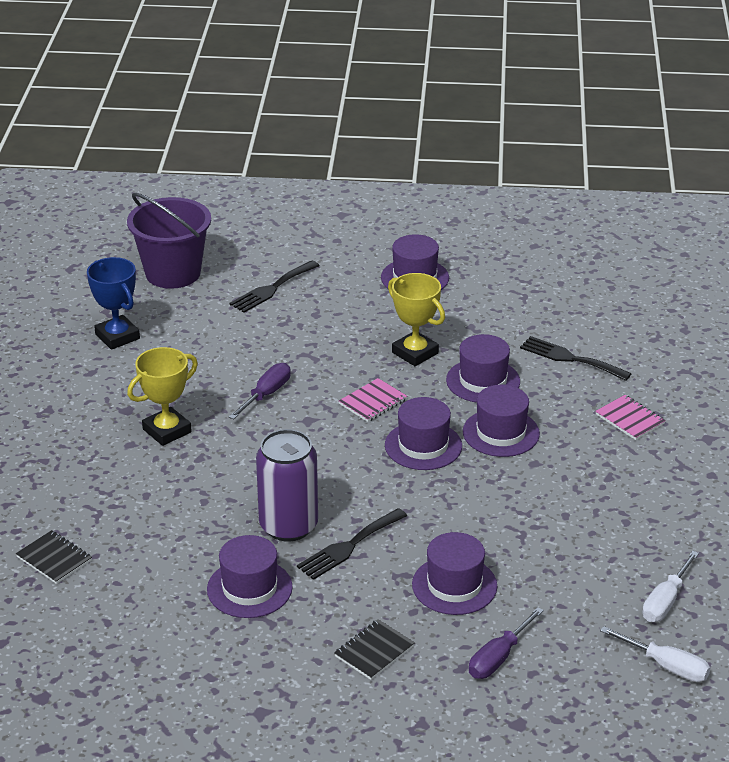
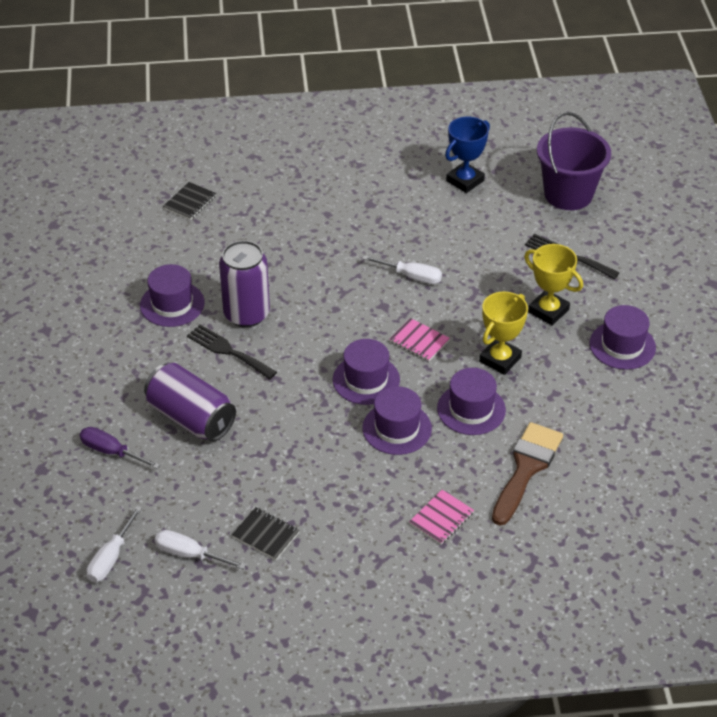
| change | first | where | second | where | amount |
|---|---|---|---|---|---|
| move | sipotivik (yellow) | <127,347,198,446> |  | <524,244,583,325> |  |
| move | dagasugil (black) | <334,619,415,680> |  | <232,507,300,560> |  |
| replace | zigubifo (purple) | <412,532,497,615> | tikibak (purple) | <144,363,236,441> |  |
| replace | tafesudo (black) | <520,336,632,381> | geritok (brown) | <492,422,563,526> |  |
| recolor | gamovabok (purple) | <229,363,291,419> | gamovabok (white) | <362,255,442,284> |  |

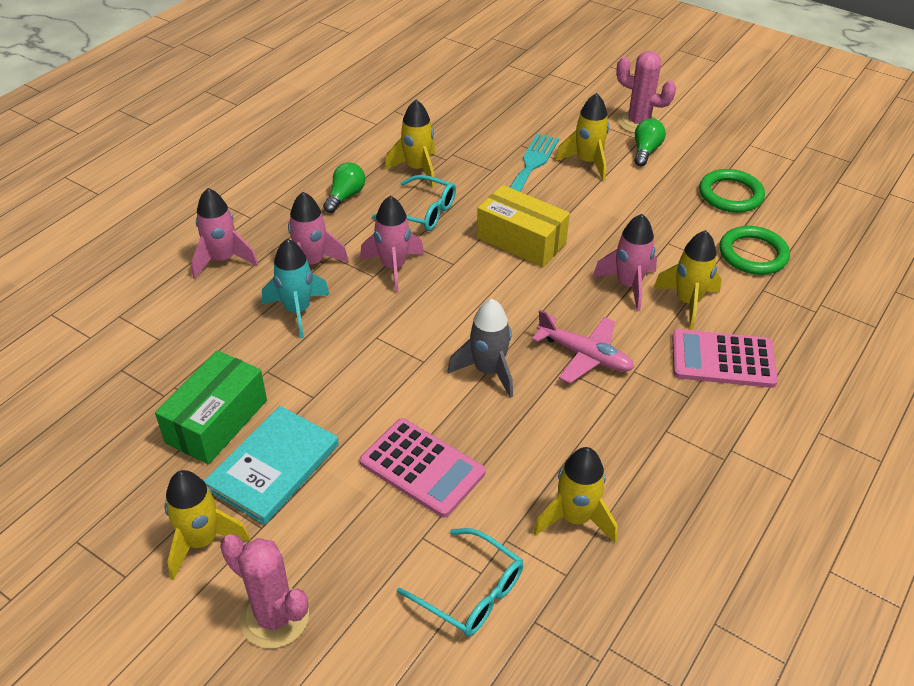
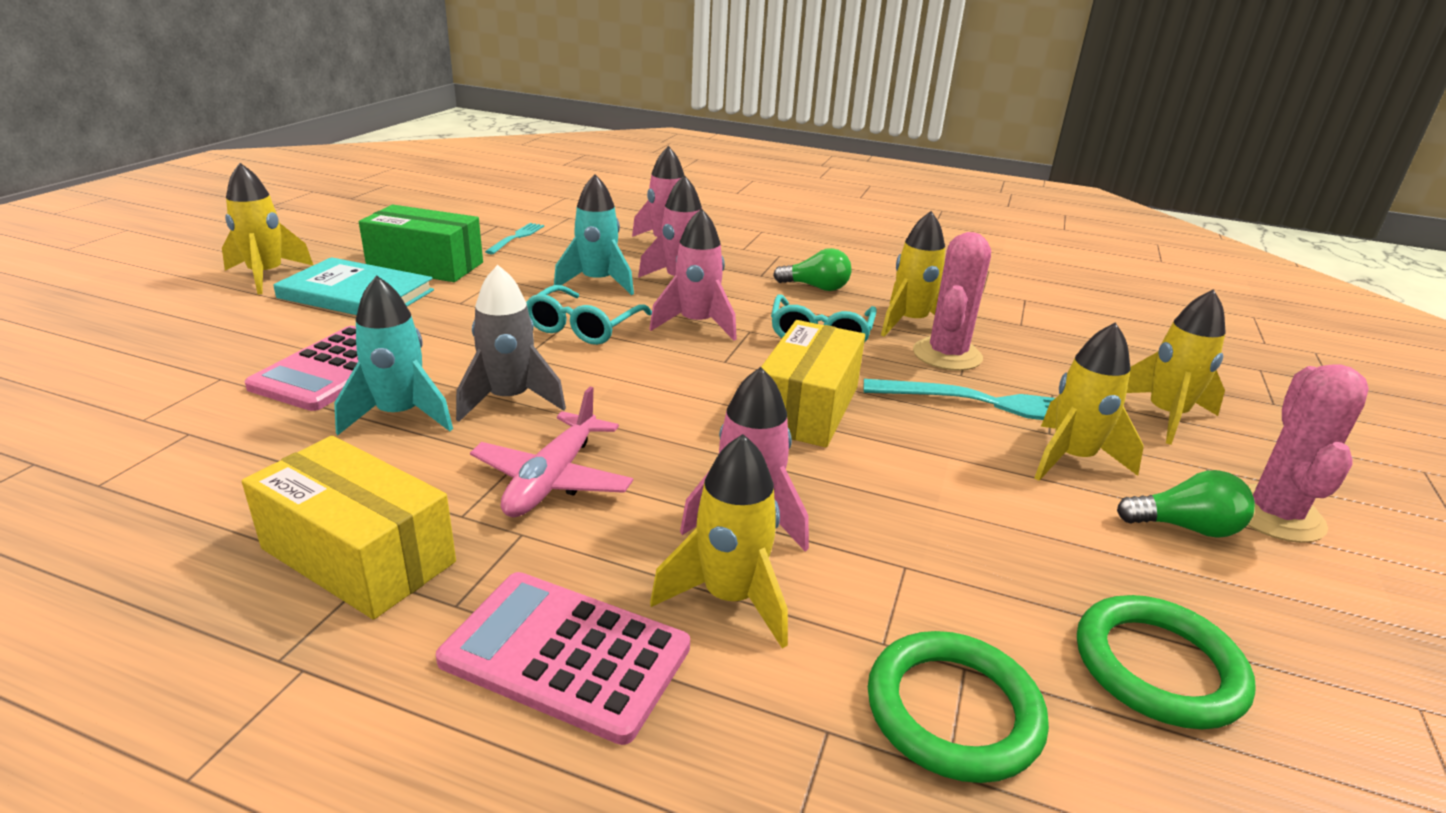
| change | first | where | second | where | amount |
|---|---|---|---|---|---|
| insert |  |  | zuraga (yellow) | <242,436,456,619> |  |
| insert |  |  | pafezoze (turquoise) | <334,275,453,435> |  |
| insert |  |  | tafesudo (turquoise) | <485,223,544,254> |  |
| move | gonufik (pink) | <220,534,309,649> |  | <913,232,991,371> |  |
| move | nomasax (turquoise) | <397,528,523,636> |  | <526,285,652,345> |  |
| move | pafezoze (yellow) | <533,447,617,543> |  | <1127,289,1225,445> |  |
| rotate | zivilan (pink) | <672,329,778,388> |  | <436,572,690,745> | 60 degrees counterclockwise |

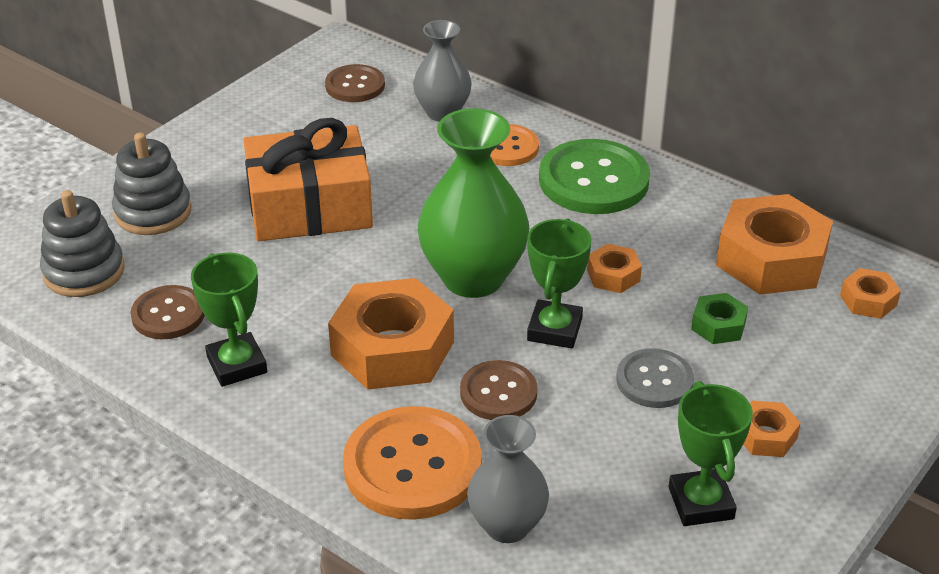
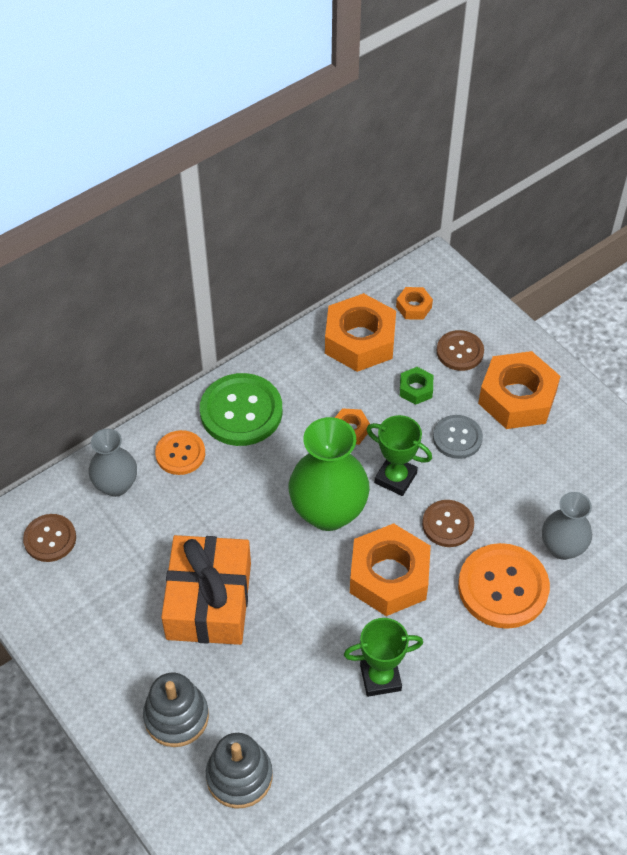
| change | first | where | second | where | amount |
|---|---|---|---|---|---|
| delete | sipotivik (green) | <669,381,753,526> |  |  |  |
| move | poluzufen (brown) | <131,285,205,339> |  | <437,330,484,371> |  |
| resize | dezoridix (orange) | <743,401,801,457> |  | <478,351,560,429> | x2.13 |

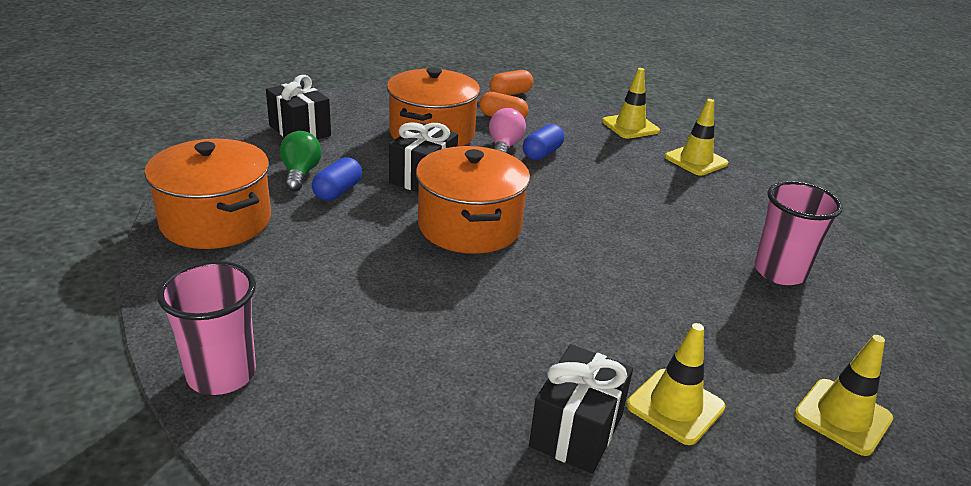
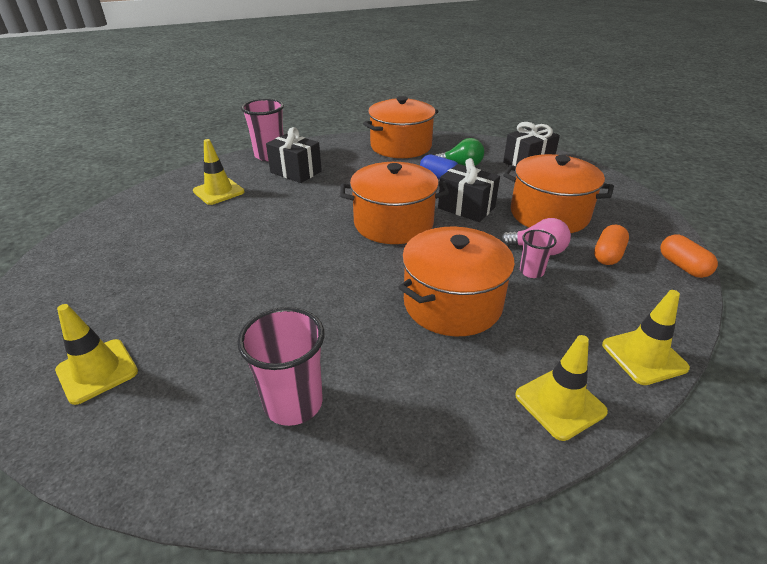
| change | first | where | second | where | amount |
|---|---|---|---|---|---|
| insert |  |  | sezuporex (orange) | <398,227,515,336> |  |
| move | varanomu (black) | <529,344,633,474> |  | <266,127,322,183> |  |
| move | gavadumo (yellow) | <627,323,726,445> |  | <193,139,245,205> |  |
| replace | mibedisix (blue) | <523,124,564,160> | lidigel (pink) | <520,230,557,278> |  |

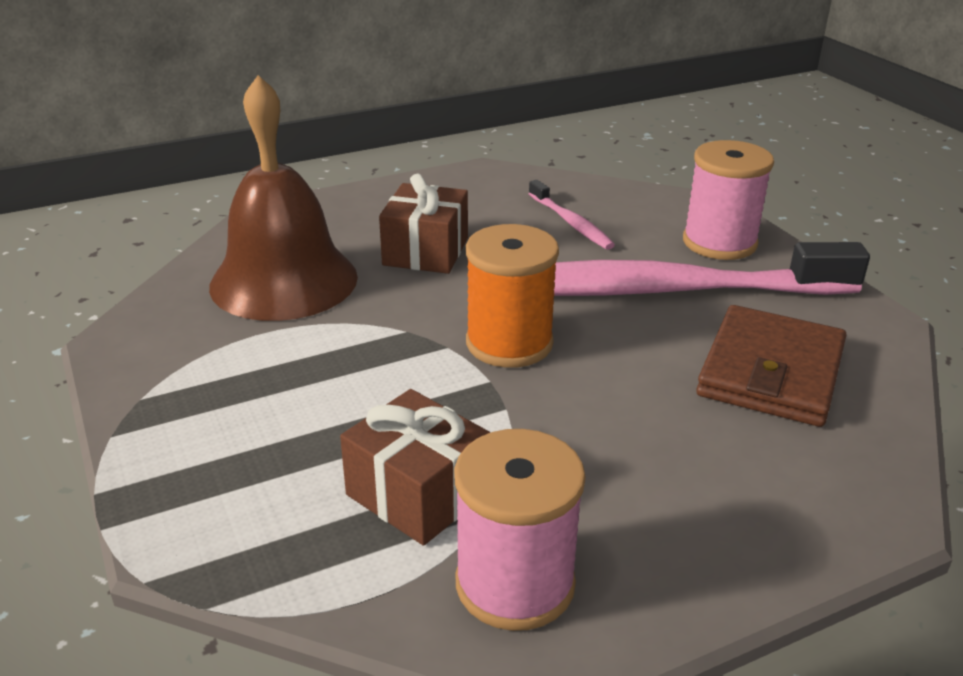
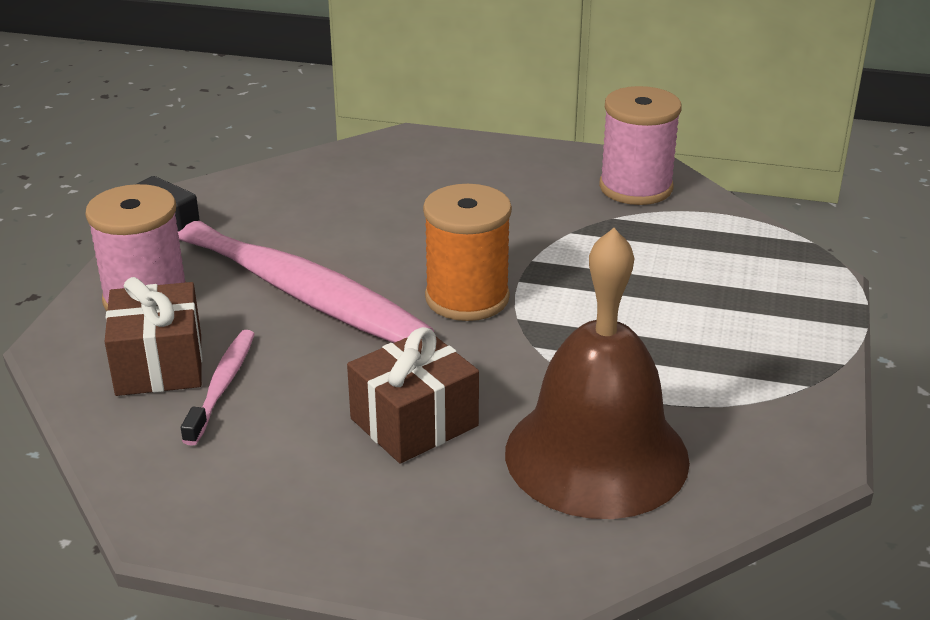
| change | first | where | second | where | amount |
|---|---|---|---|---|---|
| delete | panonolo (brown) | <696,305,846,427> |  |  |  |
| move | varanomu (brown) | <340,389,491,546> |  | <105,277,202,396> |  |

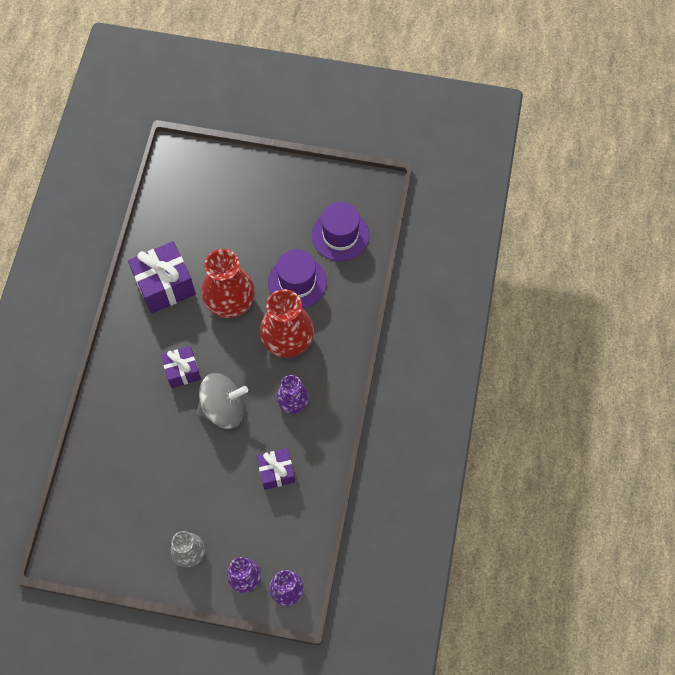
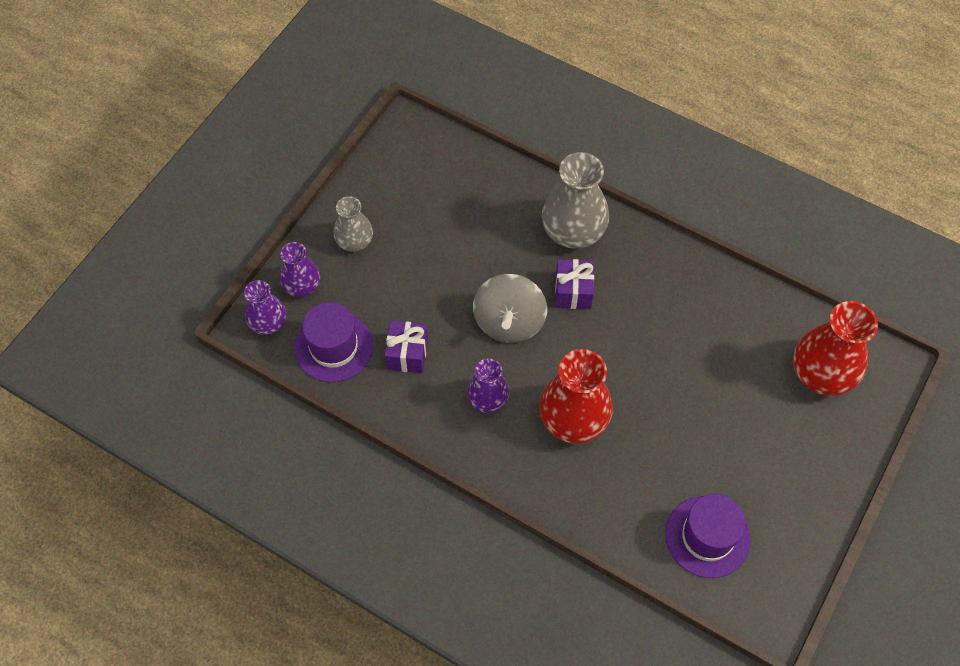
| change | first | where | second | where | amount |
|---|---|---|---|---|---|
| delete | varanomu (purple) | <128,241,196,314> |  |  |  |
| insert |  |  | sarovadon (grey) | <542,152,609,249> |  |
| move | sarovadon (red) | <201,249,255,318> |  | <793,301,878,396> |  |
| move | zigubifo (purple) | <268,249,327,309> |  | <295,302,373,382> |  |

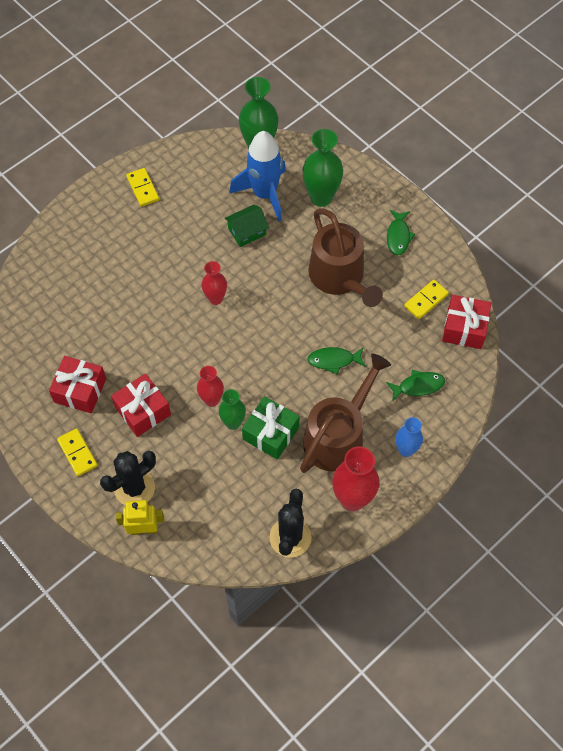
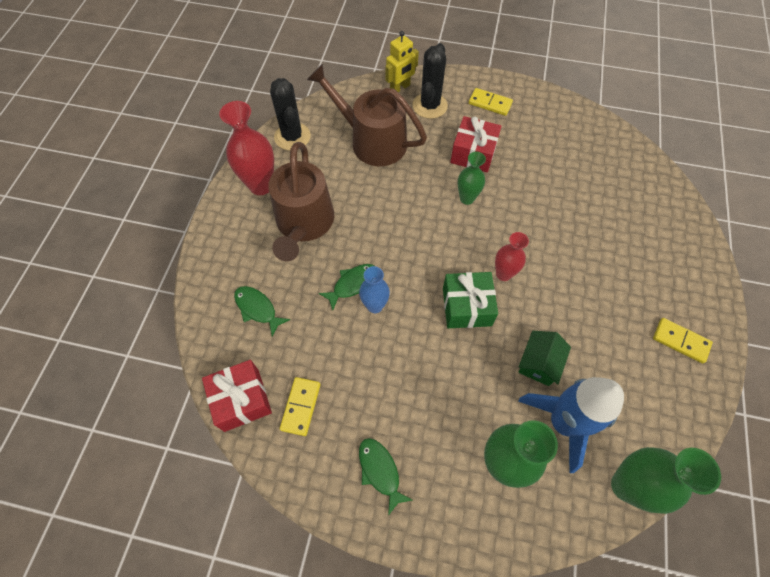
| change | first | where | second | where | amount |
|---|---|---|---|---|---|
| delete | varanomu (red) | <49,356,106,413> |  |  |  |
| delete | sarovadon (red) | <197,366,224,407> |  |  |  |
| move | sarovadon (green) | <219,389,246,430> |  | <458,152,486,205> |  |
| move | varanomu (green) | <242,396,300,460> |  | <443,272,498,328> |  |
| move | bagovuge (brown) | <308,209,383,307> |  | <307,64,427,166> |  |
| move | sarovadon (blue) | <395,417,423,457> |  | <359,266,390,313> |  |
| rotate | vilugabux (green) | <386,370,445,402> |  | <234,286,290,337> | 90 degrees clockwise |

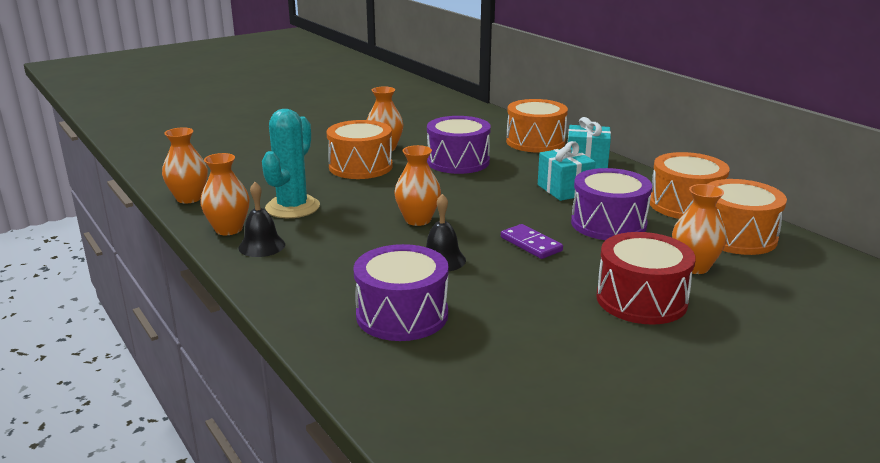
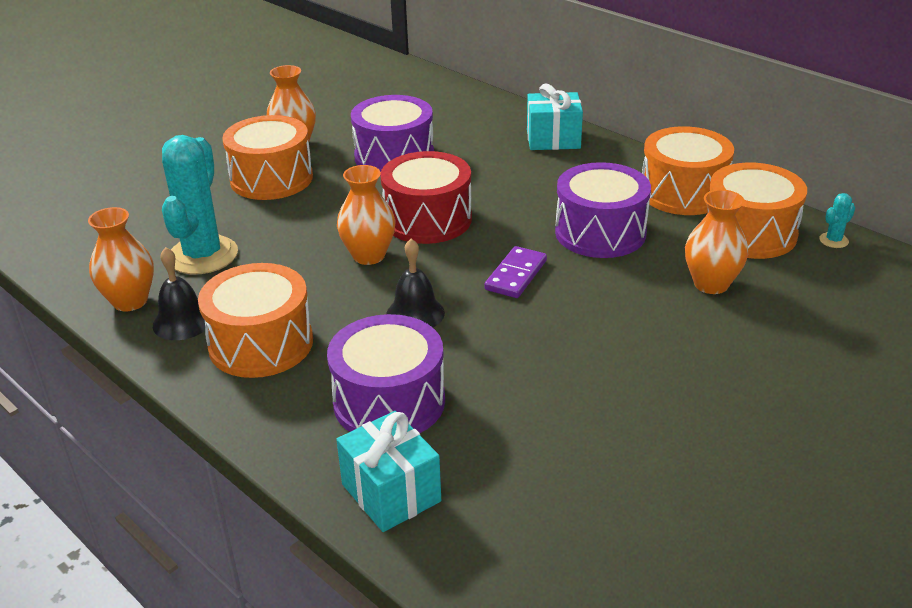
| change | first | where | second | where | amount |
|---|---|---|---|---|---|
| delete | sarovadon (orange) | <162,127,208,203> |  |  |  |
| insert |  |  | gonufik (turquoise) | <819,193,855,248> |  |
| move | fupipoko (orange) | <506,99,568,153> |  | <198,263,313,378> |  |
| move | varanomu (turquoise) | <538,141,596,201> |  | <336,411,441,532> |  |
| move | fupipoko (red) | <596,232,696,325> |  | <380,151,472,244> |  |
| rotate | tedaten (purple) | <501,224,563,259> |  | <484,246,547,298> | 75 degrees clockwise |

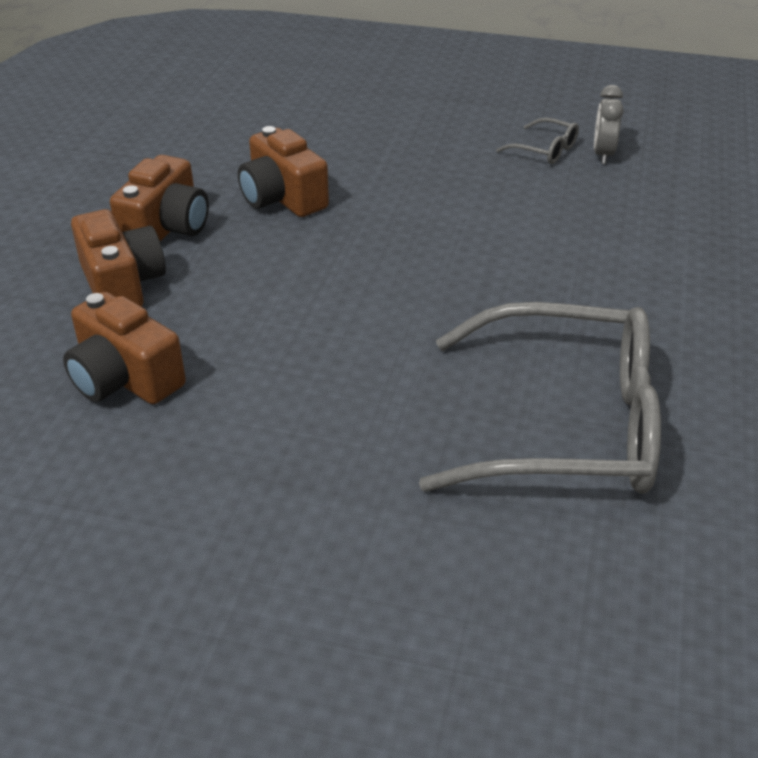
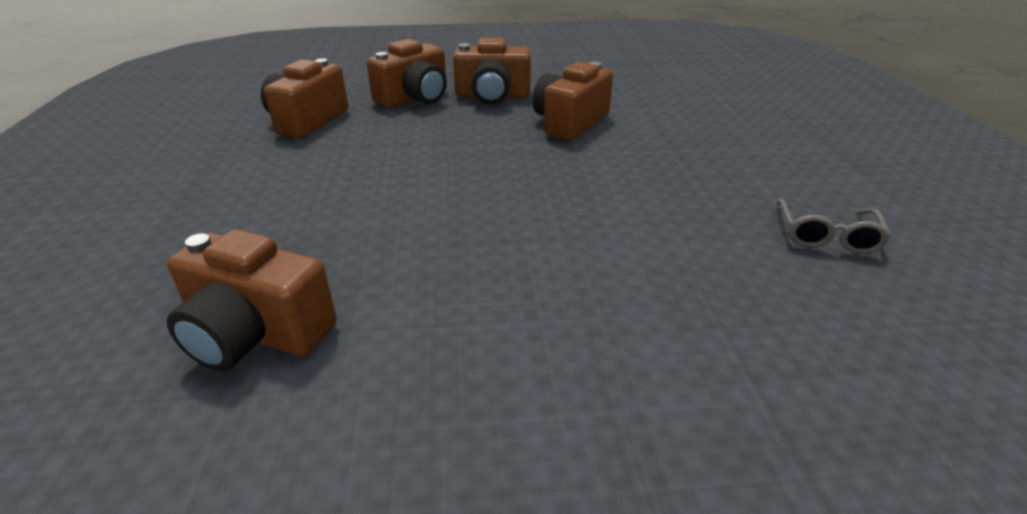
| change | first | where | second | where | amount |
|---|---|---|---|---|---|
| delete | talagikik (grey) | <594,85,624,164> |  |  |  |
| replace | nomasax (grey) | <419,302,661,494> | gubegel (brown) | <167,229,337,371> |  |

